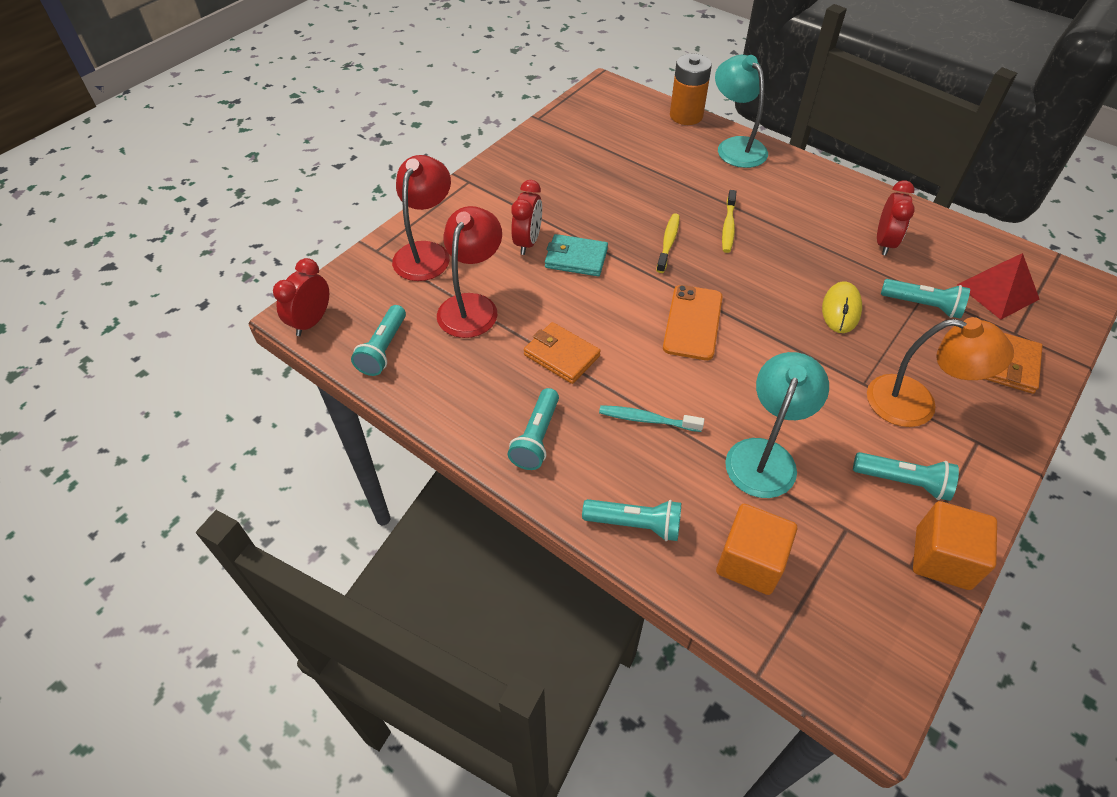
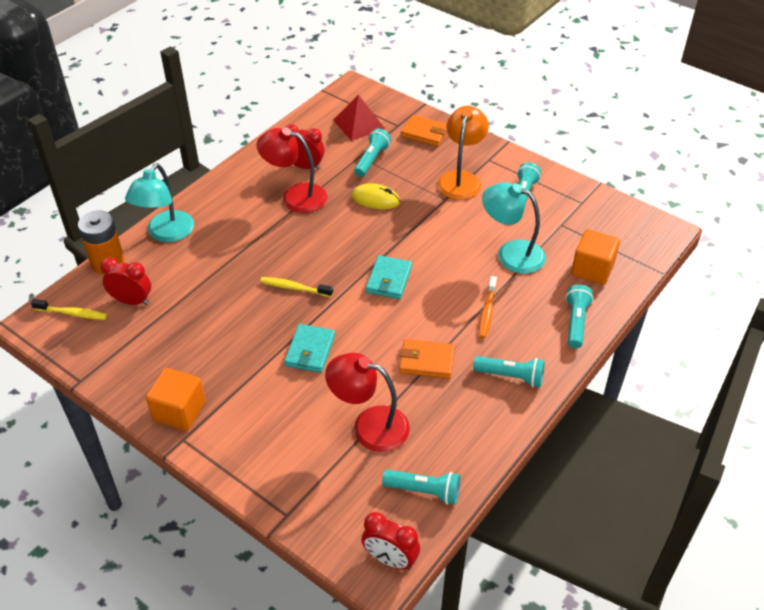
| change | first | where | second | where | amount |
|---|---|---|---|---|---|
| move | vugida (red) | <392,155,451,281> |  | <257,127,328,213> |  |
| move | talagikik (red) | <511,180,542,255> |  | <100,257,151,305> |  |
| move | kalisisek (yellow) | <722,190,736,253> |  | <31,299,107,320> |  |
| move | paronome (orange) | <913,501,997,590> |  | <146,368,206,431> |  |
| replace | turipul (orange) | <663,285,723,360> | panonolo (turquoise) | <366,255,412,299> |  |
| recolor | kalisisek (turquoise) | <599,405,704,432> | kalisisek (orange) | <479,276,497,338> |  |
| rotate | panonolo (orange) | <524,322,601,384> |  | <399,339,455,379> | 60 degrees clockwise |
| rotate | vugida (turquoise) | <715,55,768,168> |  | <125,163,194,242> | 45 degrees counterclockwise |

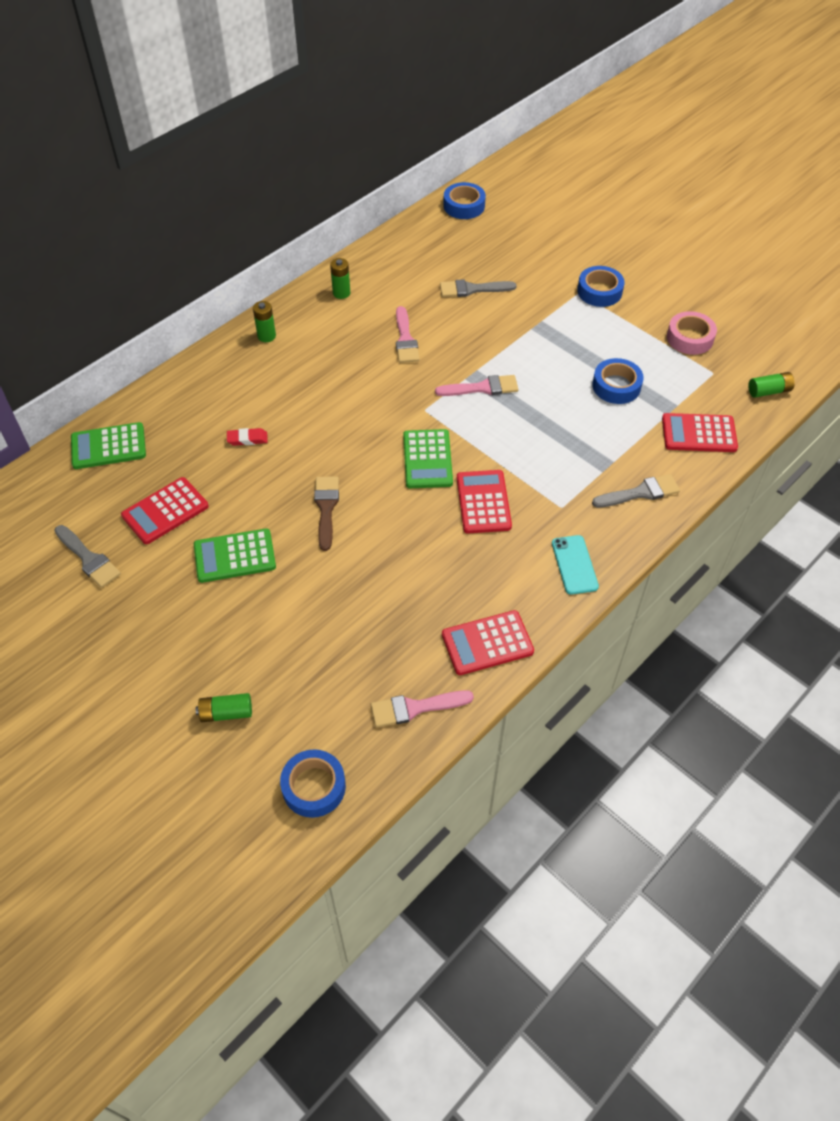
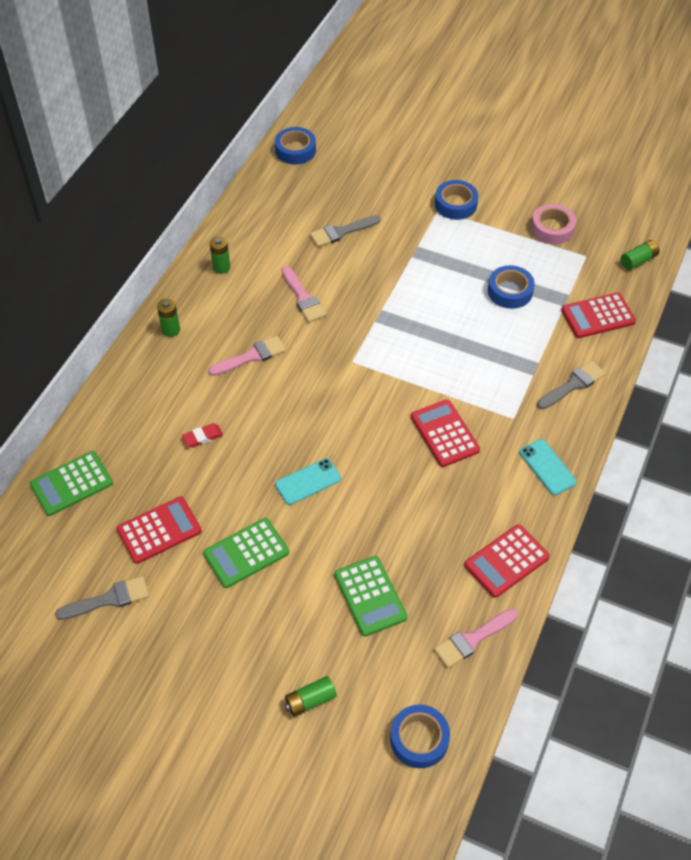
| change | first | where | second | where | amount |
|---|---|---|---|---|---|
| move | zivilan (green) | <403,429,453,488> |  | <334,556,407,637> |  |
| move | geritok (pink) | <435,375,519,396> |  | <208,336,286,376> |  |
| replace | geritok (brown) | <314,476,339,551> | turipul (turquoise) | <275,458,341,505> |  |
| rotate | geritok (grey) | <54,525,121,588> |  | <55,576,149,620> | 45 degrees counterclockwise |
| rotate | zivilan (red) | <121,477,209,544> |  | <117,496,202,564> | 150 degrees counterclockwise |

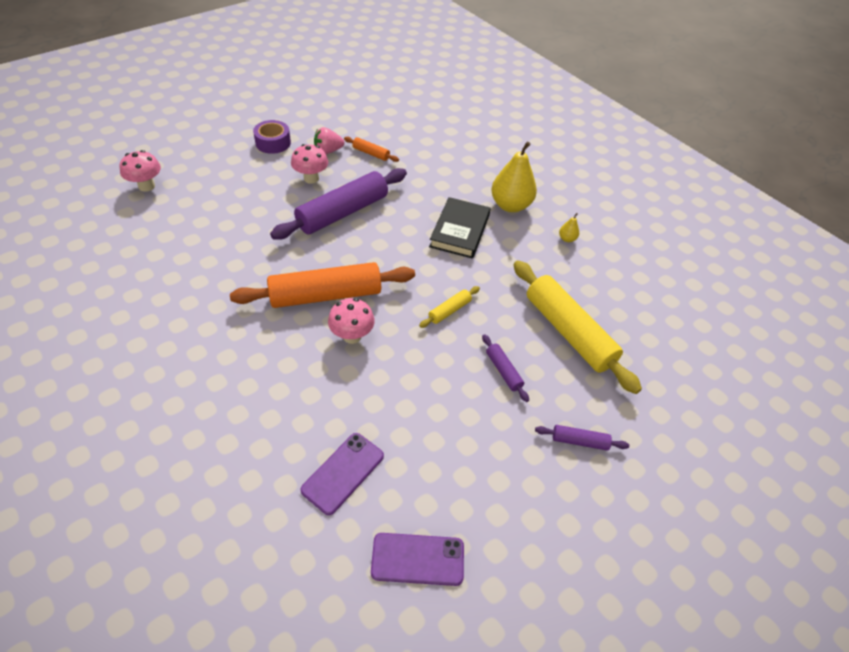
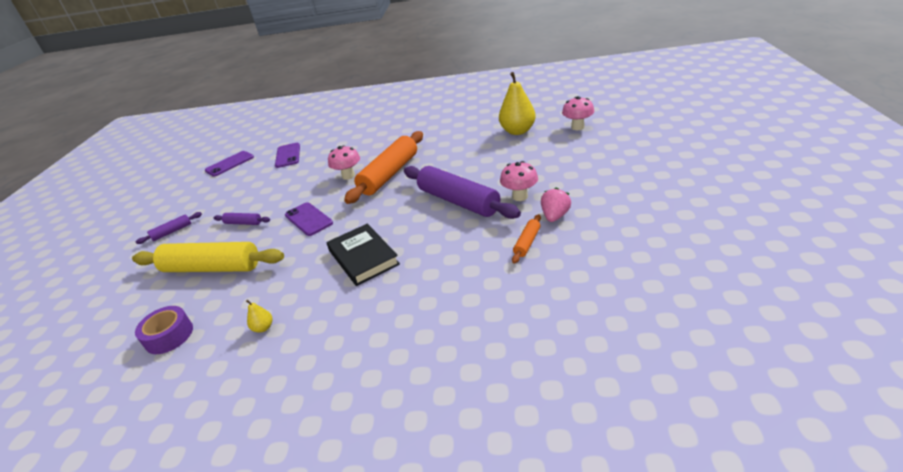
| change | first | where | second | where | amount |
|---|---|---|---|---|---|
| move | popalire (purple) | <253,120,291,154> |  | <135,306,193,354> |  |
| move | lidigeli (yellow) | <491,142,537,212> |  | <499,72,536,135> |  |
| replace | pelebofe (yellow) | <419,286,480,328> | turipul (purple) | <285,202,333,236> |  |
| rotate | pelebofe (purple) | <270,168,407,240> |  | <404,166,521,219> | 45 degrees counterclockwise |
| rotate | pelebofe (orange) | <344,137,399,162> |  | <512,214,541,264> | 45 degrees counterclockwise |

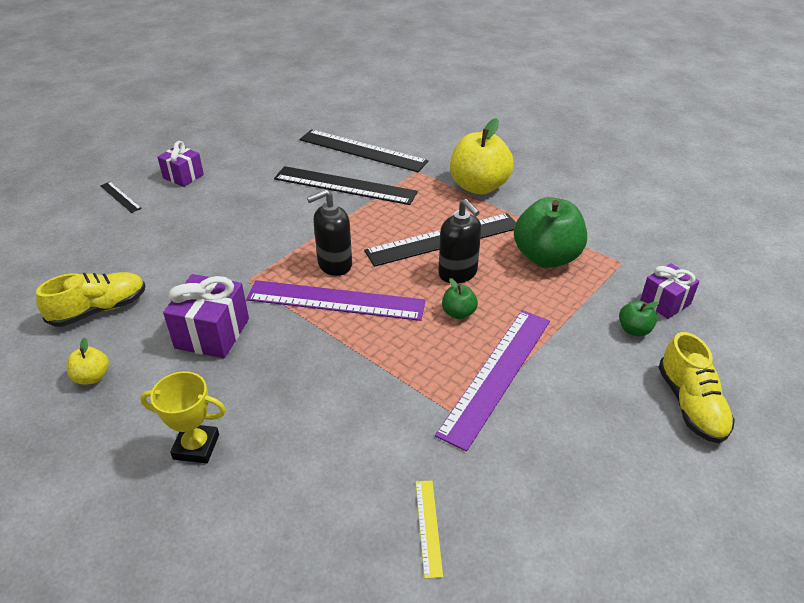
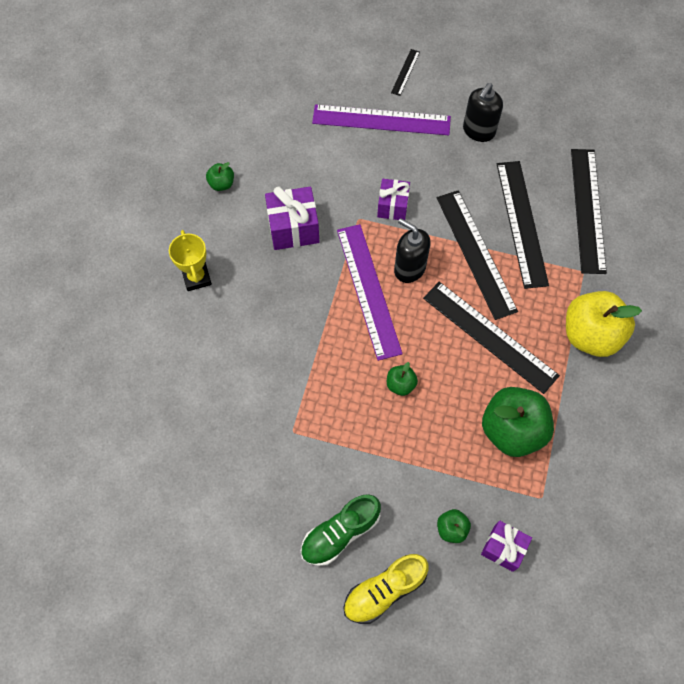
| change | first | where | second | where | amount |
|---|---|---|---|---|---|
| delete | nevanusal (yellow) | <36,272,145,327> |  |  |  |
| delete | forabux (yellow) | <416,480,443,579> |  |  |  |
| insert |  |  | nevanusal (green) | <301,494,381,566> |  |
| insert |  |  | forabux (black) | <437,190,518,320> |  |
| move | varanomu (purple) | <157,141,204,187> |  | <377,179,410,220> |  |
| move | forabux (purple) | <435,310,550,451> |  | <312,104,451,135> |  |
| move | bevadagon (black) | <438,199,481,284> |  | <463,83,503,142> |  |
| recolor | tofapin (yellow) | <67,337,109,384> | tofapin (green) | <206,162,234,191> |  |

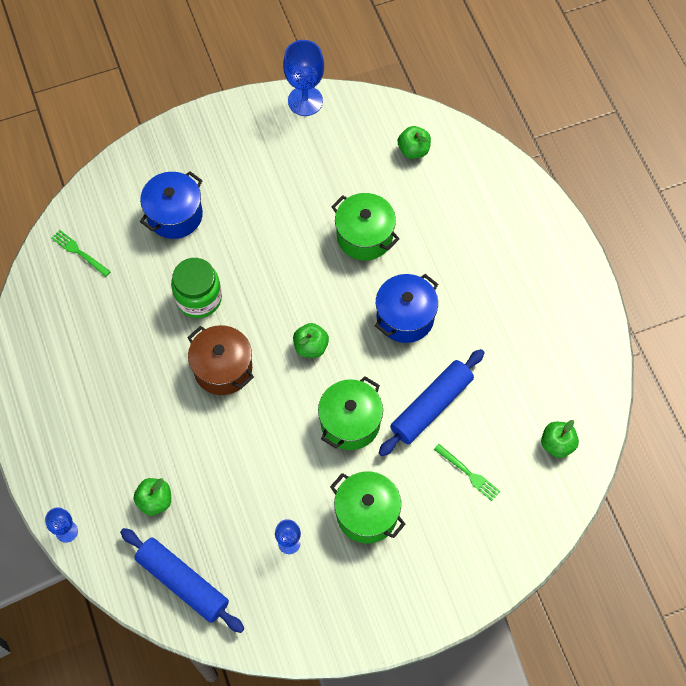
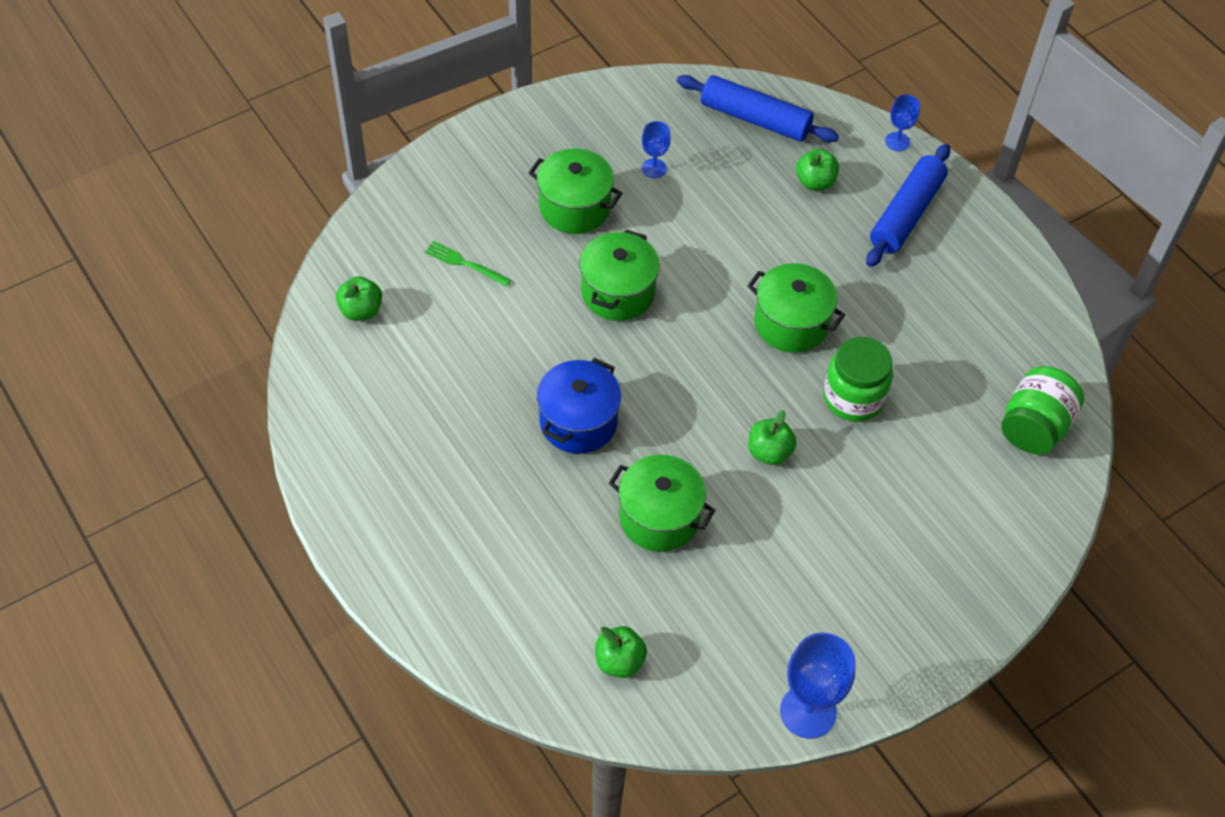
| change | first | where | second | where | amount |
|---|---|---|---|---|---|
| delete | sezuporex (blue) | <140,171,203,239> |  |  |  |
| move | tofapin (green) | <293,323,329,358> |  | <748,410,796,465> |  |
| move | pelebofe (blue) | <379,349,485,456> |  | <866,144,950,267> |  |
| replace | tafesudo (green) | <51,230,111,277> | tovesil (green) | <1001,366,1084,454> |  |
| recolor | sezuporex (brown) | <187,325,254,395> | sezuporex (green) | <747,263,845,353> |  |

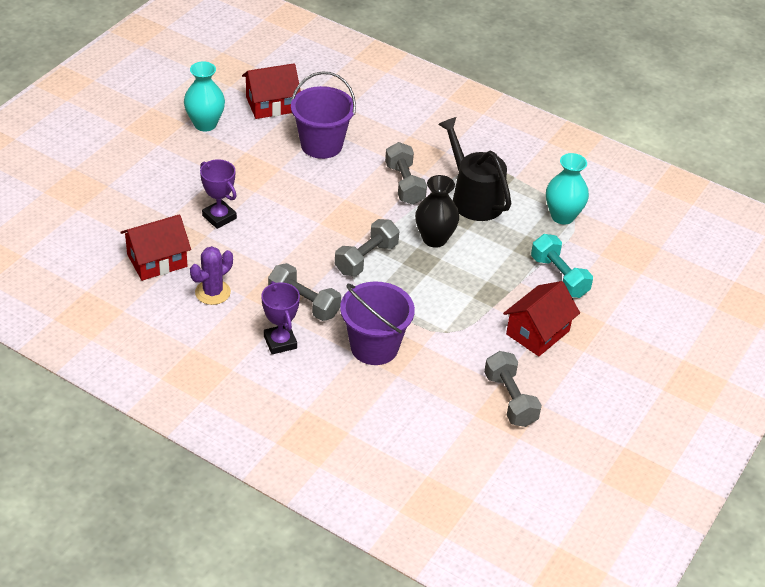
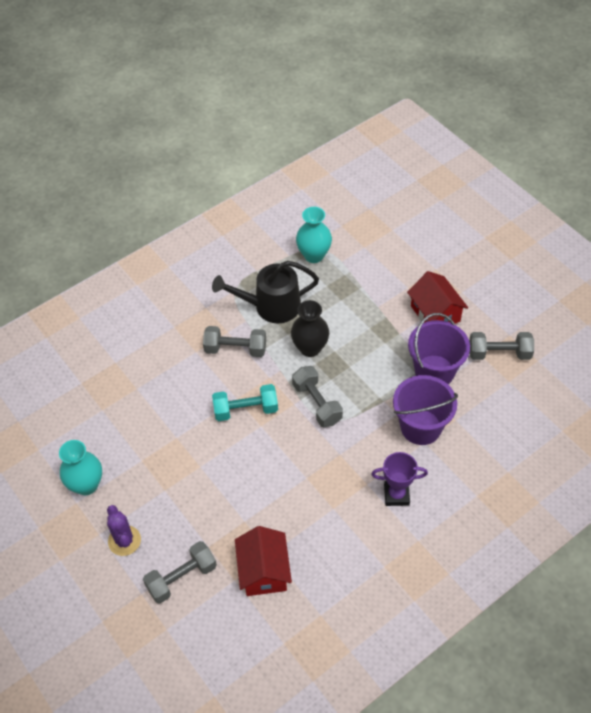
| change | first | where | second | where | amount |
|---|---|---|---|---|---|
| delete | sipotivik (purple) | <200,159,237,229> |  |  |  |
| delete | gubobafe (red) | <242,63,301,119> |  |  |  |
| move | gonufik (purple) | <190,246,233,305> |  | <107,505,141,556> |  |
| move | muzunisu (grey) | <268,263,341,321> |  | <143,541,217,604> |  |
| move | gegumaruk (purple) | <291,71,356,159> |  | <408,313,470,384> |  |
| move | muzunisu (turquoise) | <531,234,593,298> |  | <212,384,278,421> |  |

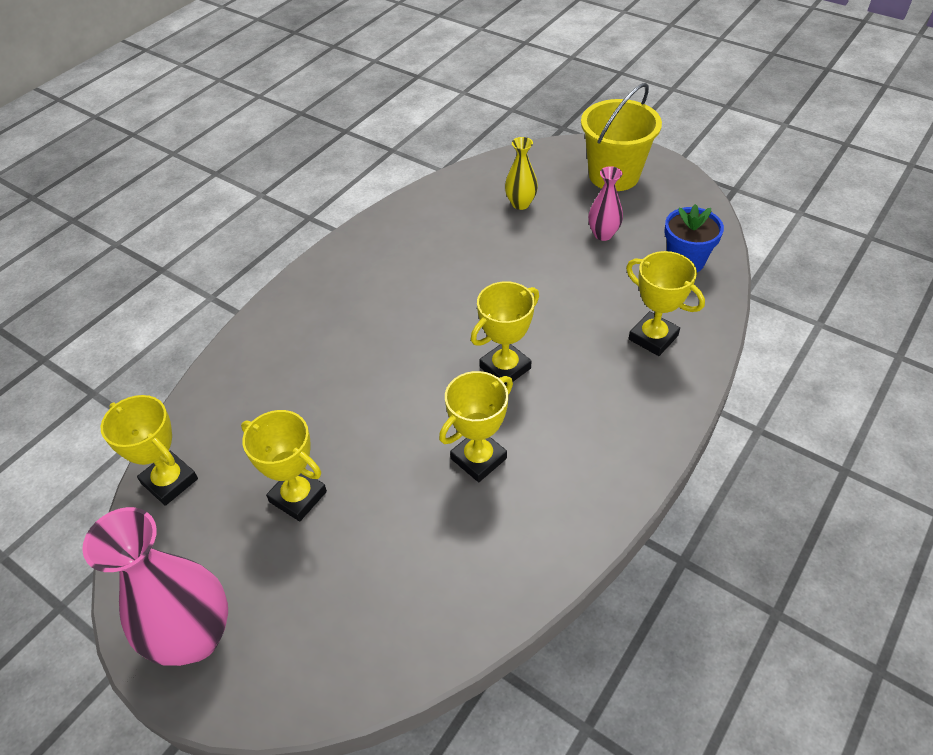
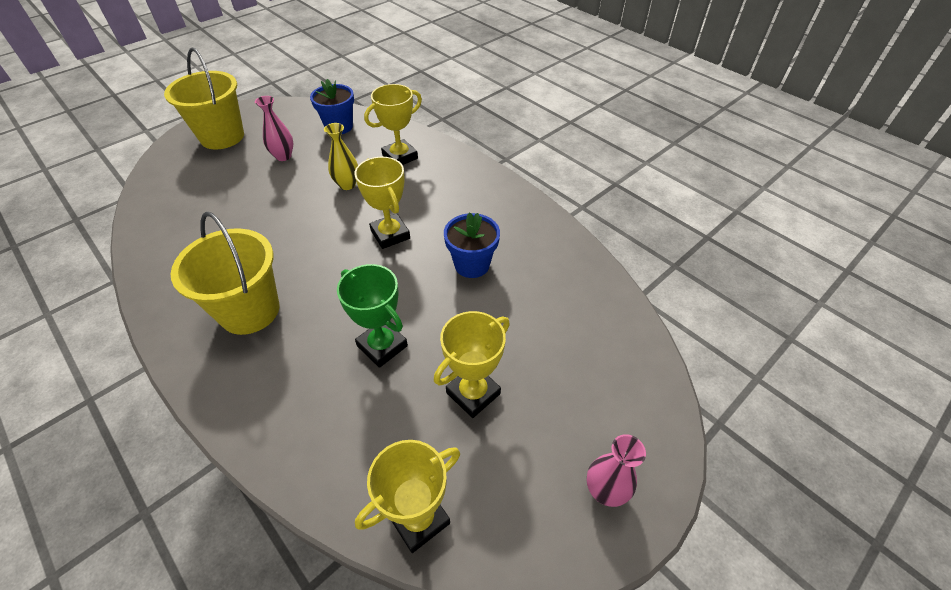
| change | first | where | second | where | amount |
|---|---|---|---|---|---|
| insert |  |  | gegumaruk (yellow) | <171,211,279,335> |  |
| insert |  |  | sipotivik (green) | <337,264,408,368> |  |
| move | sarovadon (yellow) | <505,137,538,210> |  | <324,123,358,190> |  |
| replace | sipotivik (yellow) | <439,371,513,482> | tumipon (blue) | <444,212,500,278> |  |
| resize | sarovadon (pink) | <82,507,228,666> |  | <587,434,646,507> | x0.52 |

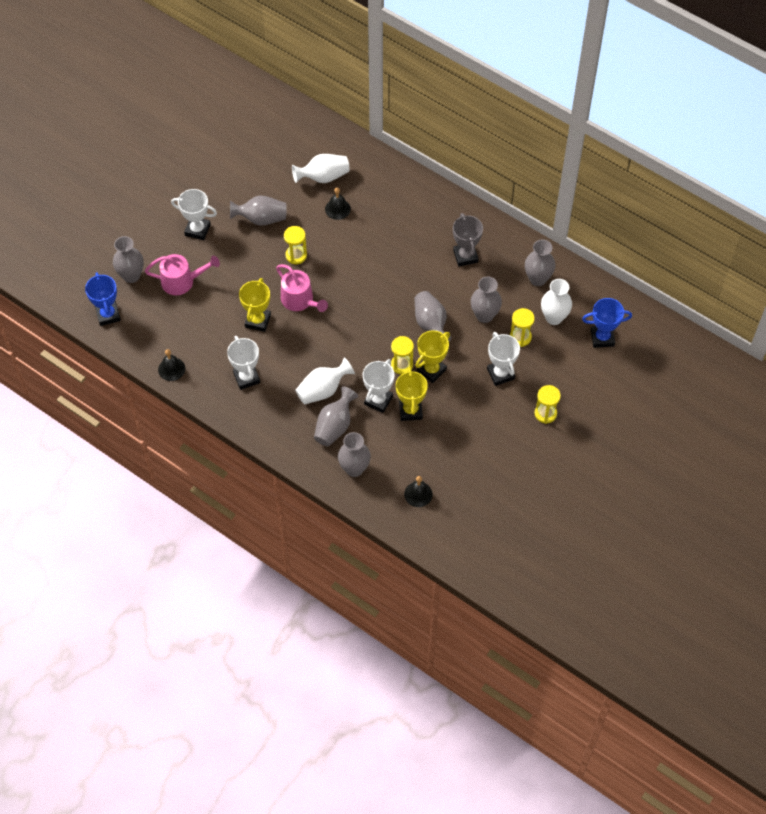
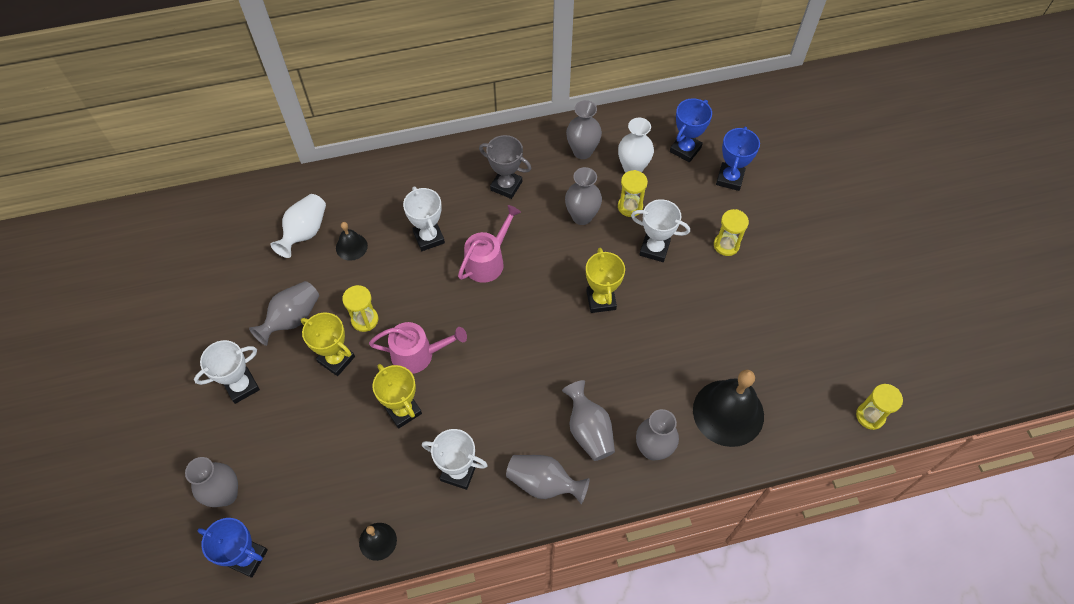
| change | first | where | second | where | amount |
|---|---|---|---|---|---|
| delete | sarovadon (white) | <295,357,355,405> |  |  |  |
| insert |  |  | sipotivik (blue) | <716,127,760,191> |  |
| move | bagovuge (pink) | <145,254,220,295> |  | <458,205,521,283> |  |
| move | sipotivik (white) | <362,359,395,413> |  | <403,187,445,251> |  |
| move | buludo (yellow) | <391,336,414,374> |  | <856,384,903,430> |  |
| move | sipotivik (yellow) | <396,367,428,421> |  | <301,312,355,376> |  |
| move | sarovadon (grey) | <414,291,451,341> |  | <506,455,590,504> |  |
| resize | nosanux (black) | <404,476,433,507> |  | <693,370,764,447> | x2.02 |

